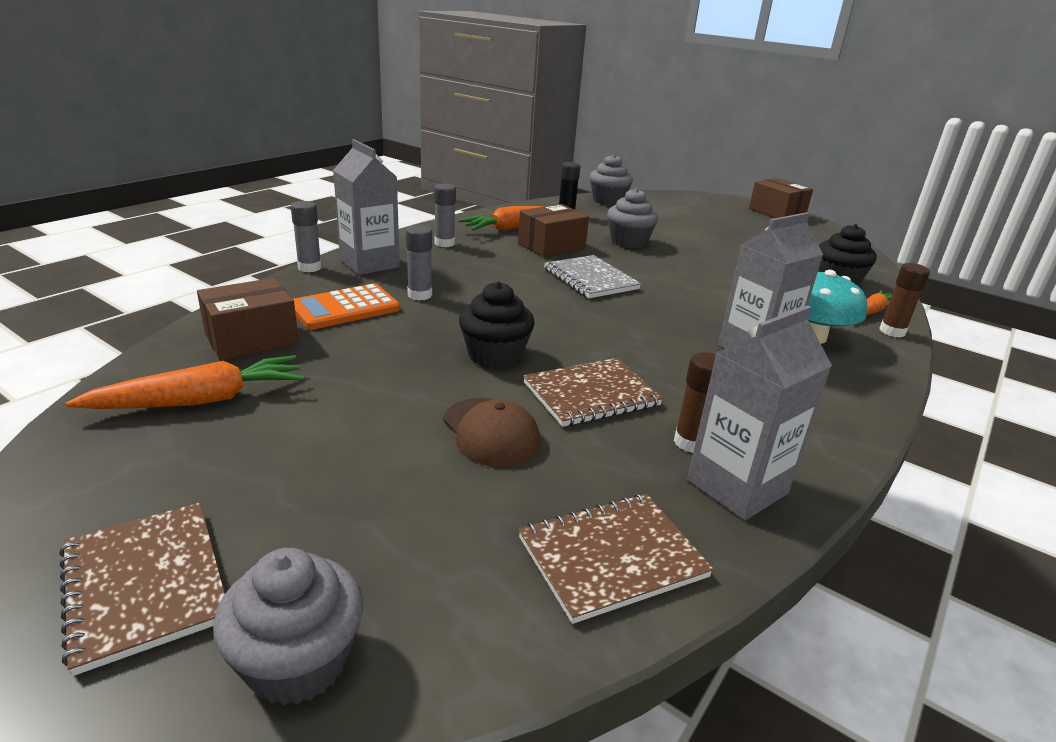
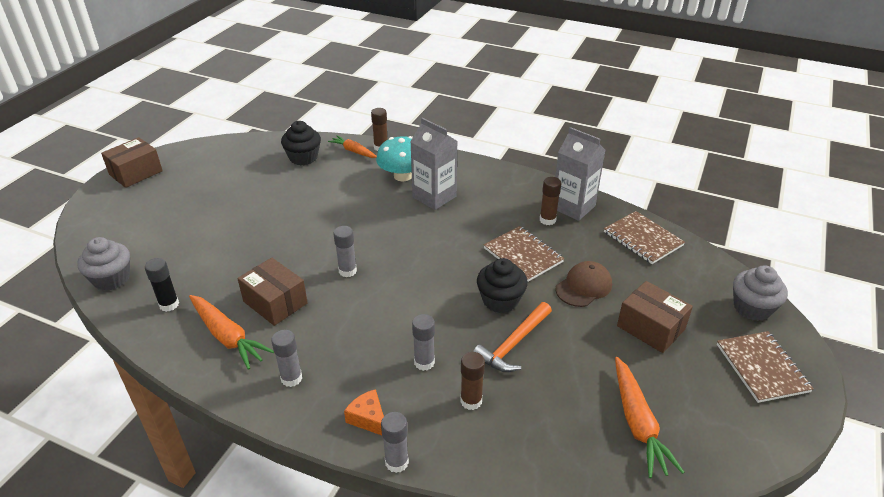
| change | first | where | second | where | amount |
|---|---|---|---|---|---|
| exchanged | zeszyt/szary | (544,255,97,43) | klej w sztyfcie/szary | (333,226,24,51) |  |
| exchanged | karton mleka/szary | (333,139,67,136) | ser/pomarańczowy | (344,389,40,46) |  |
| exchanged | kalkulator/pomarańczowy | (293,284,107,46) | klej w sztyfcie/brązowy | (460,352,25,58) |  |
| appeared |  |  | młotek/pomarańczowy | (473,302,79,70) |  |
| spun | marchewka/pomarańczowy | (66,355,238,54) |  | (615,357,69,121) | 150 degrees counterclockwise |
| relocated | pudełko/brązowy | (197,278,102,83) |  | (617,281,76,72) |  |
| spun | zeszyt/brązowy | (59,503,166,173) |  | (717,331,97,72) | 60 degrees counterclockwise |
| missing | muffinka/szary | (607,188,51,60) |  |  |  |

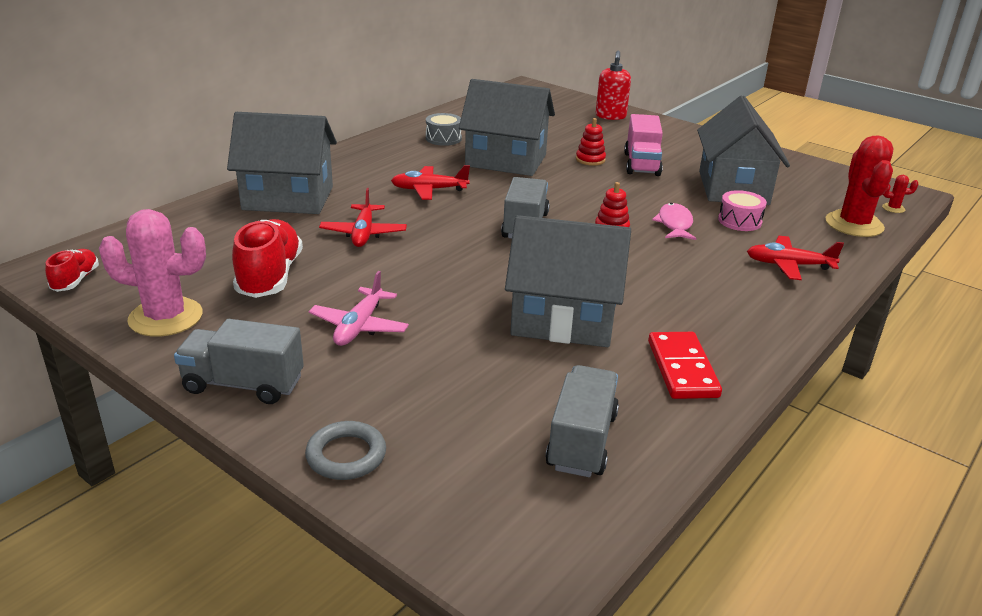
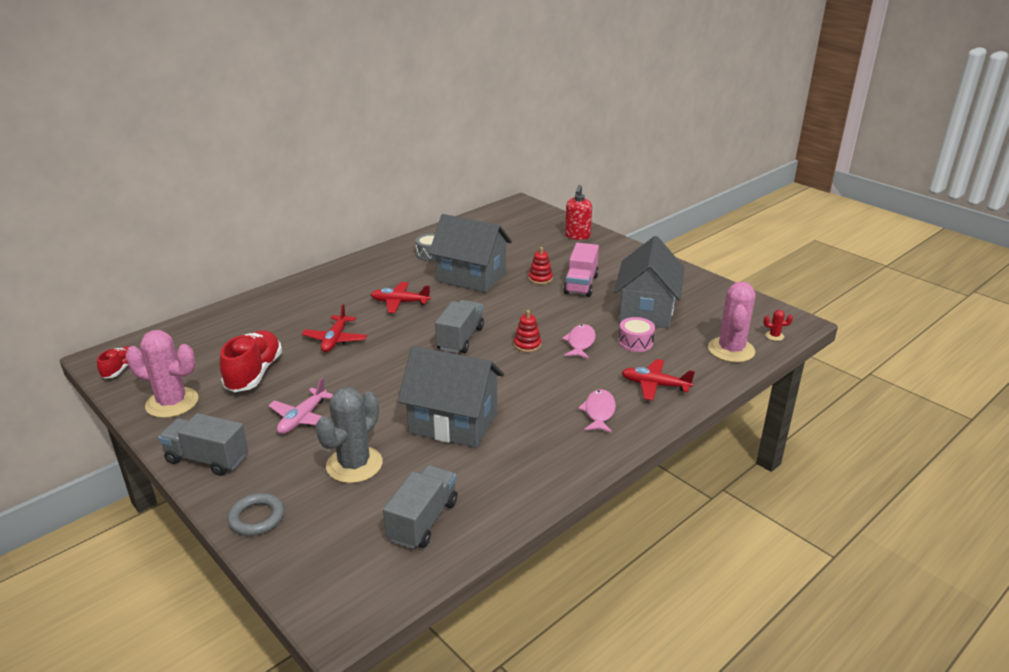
| change | first | where | second | where | amount |
|---|---|---|---|---|---|
| appeared |  |  | kaktus/szary | (315,387,67,96) |  |
| appeared |  |  | ryba/różowy | (578,389,38,44) |  |
| colour | kaktus/czerwony | (825,135,68,102) | kaktus/różowy | (708,282,48,81) |  |
| missing | domek/szary | (227,112,110,102) |  |  |  |
| missing | kostka domina/czerwony | (648,332,74,67) |  |  |  |

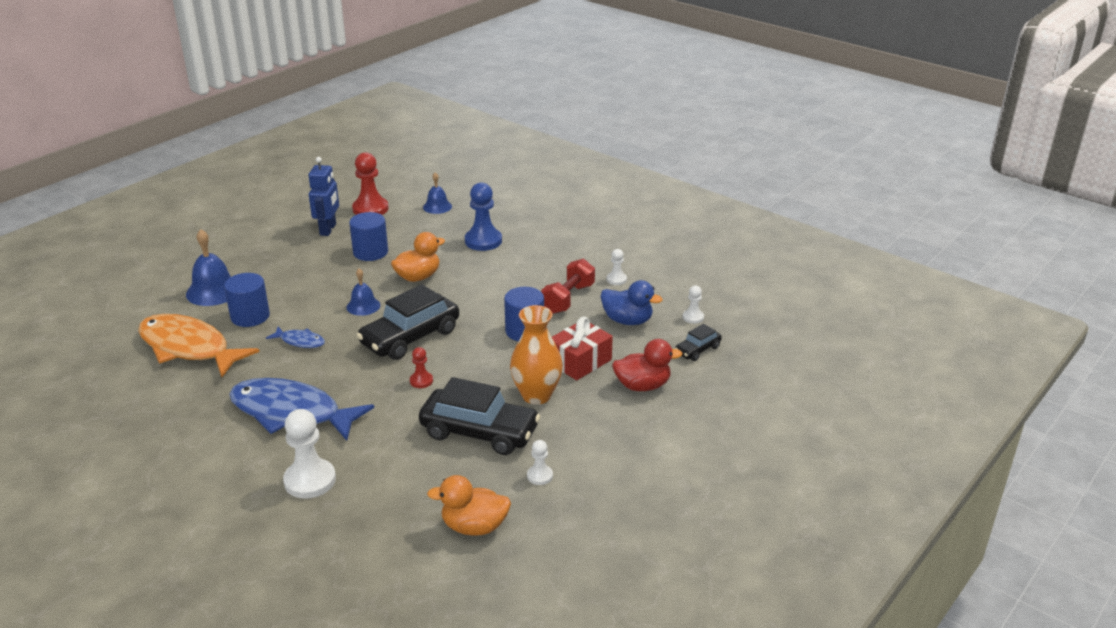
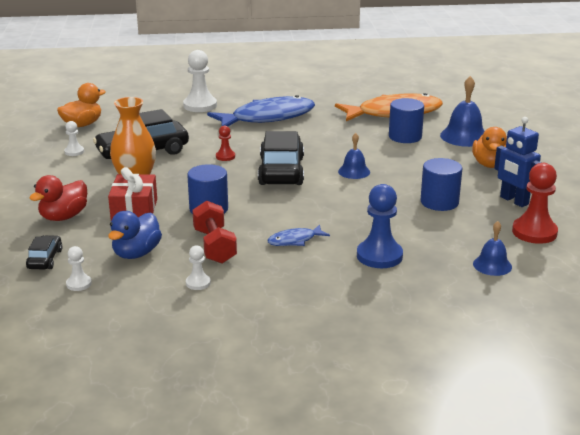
| change | first | where | second | where | amount |
|---|---|---|---|---|---|
| spun | kaczka/niebieski | (601,280,62,45) |  | (108,211,54,48) | 45 degrees counterclockwise |
| relocated | ryba/niebieski | (266,327,59,21) |  | (267,225,63,21) |  |
| relocated | kaczka/pomarańczowy | (391,232,54,50) |  | (472,127,35,41) |  |

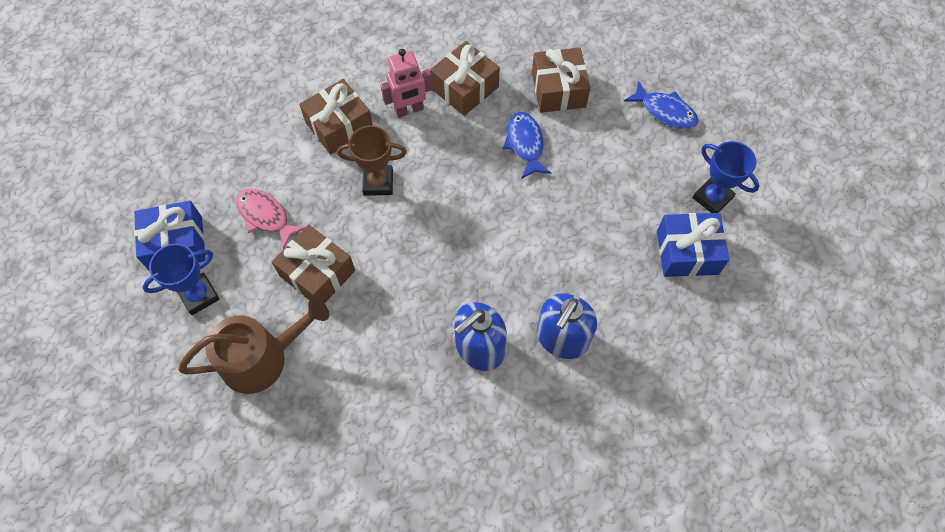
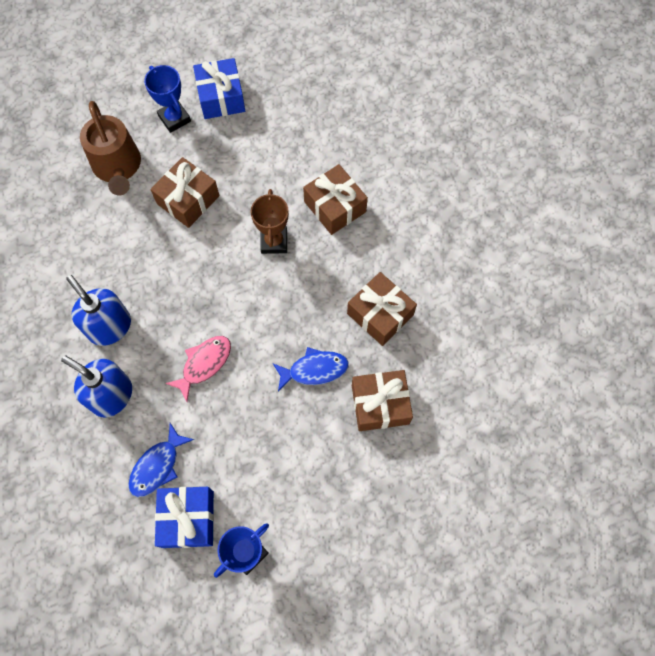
| change | first | where | second | where | amount |
|---|---|---|---|---|---|
| relocated | ryba/niebieski | (624,80,75,49) |  | (128,423,66,74) |  |
| relocated | ryba/różowy | (236,188,69,61) |  | (165,336,66,66) |  |
| missing | robot/różowy | (381,49,52,69) |  |  |  |

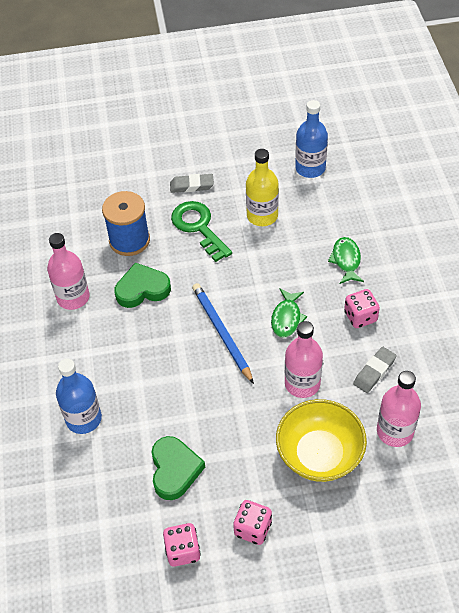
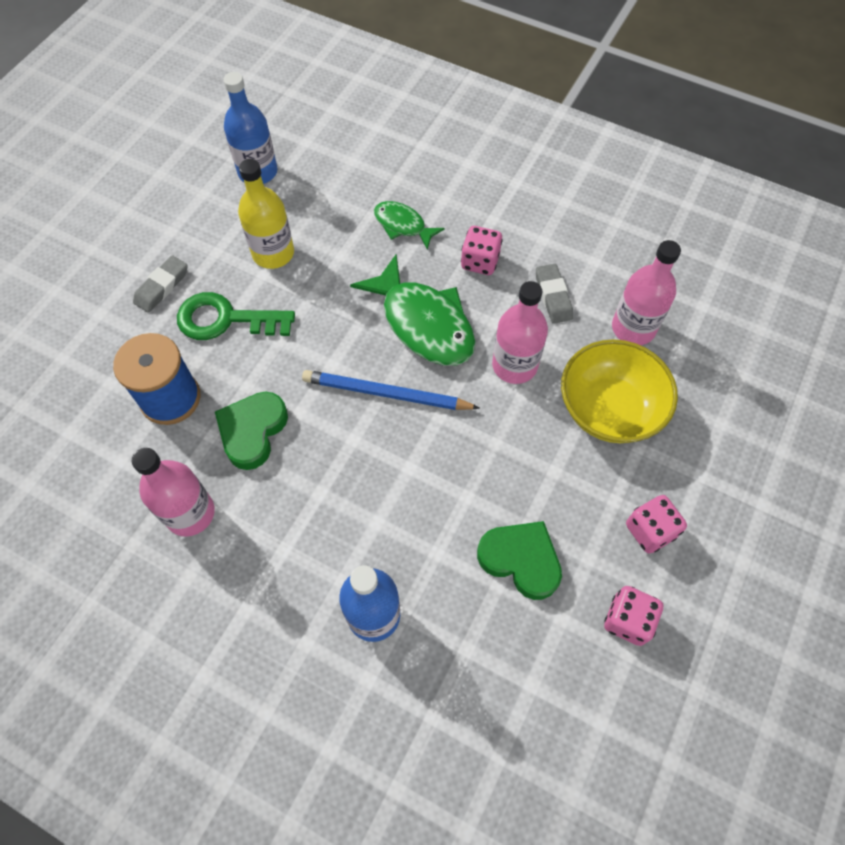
| change | first | where | second | where | amount |
|---|---|---|---|---|---|
| size | ryba/zielony | (271,289,36,49) |  | (350,254,126,112) | x1.84 |

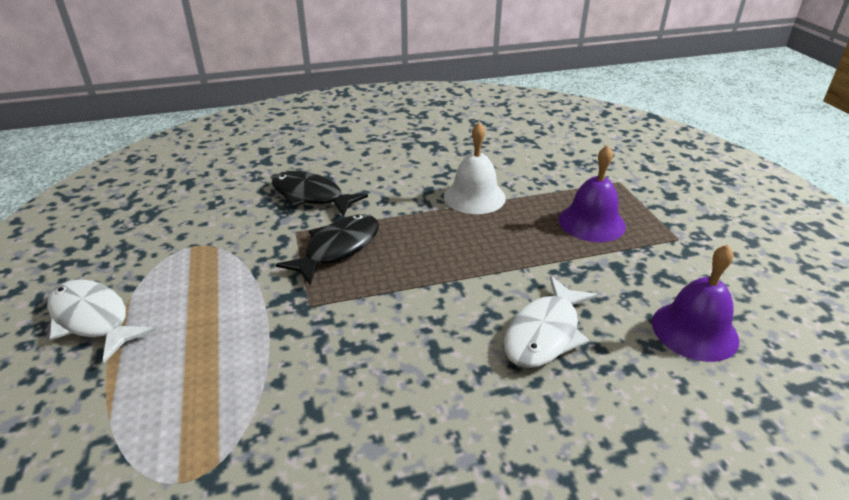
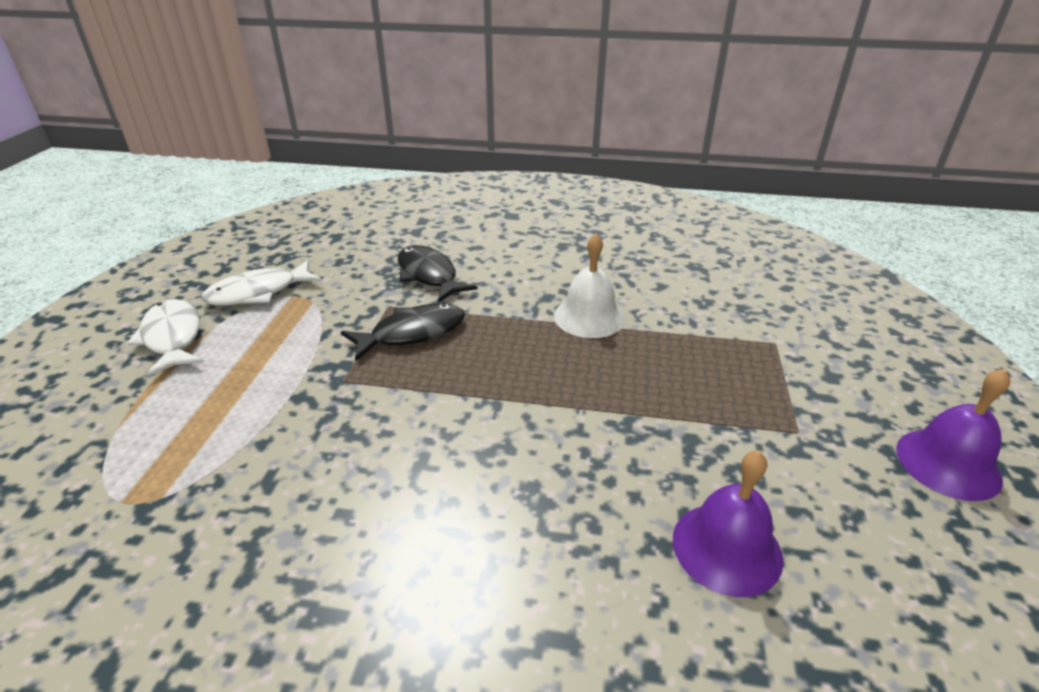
| change | first | where | second | where | amount |
|---|---|---|---|---|---|
| relocated | ryba/biały | (504,276,94,92) |  | (201,260,121,45) |  |
| relocated | dzwonek/fioletowy | (558,145,68,97) |  | (896,369,114,132) |  |

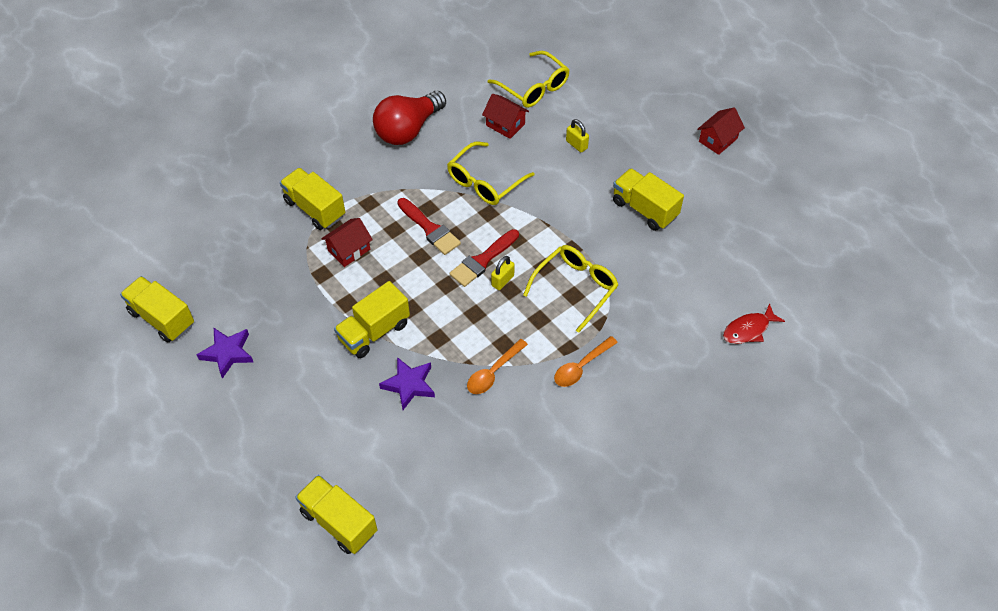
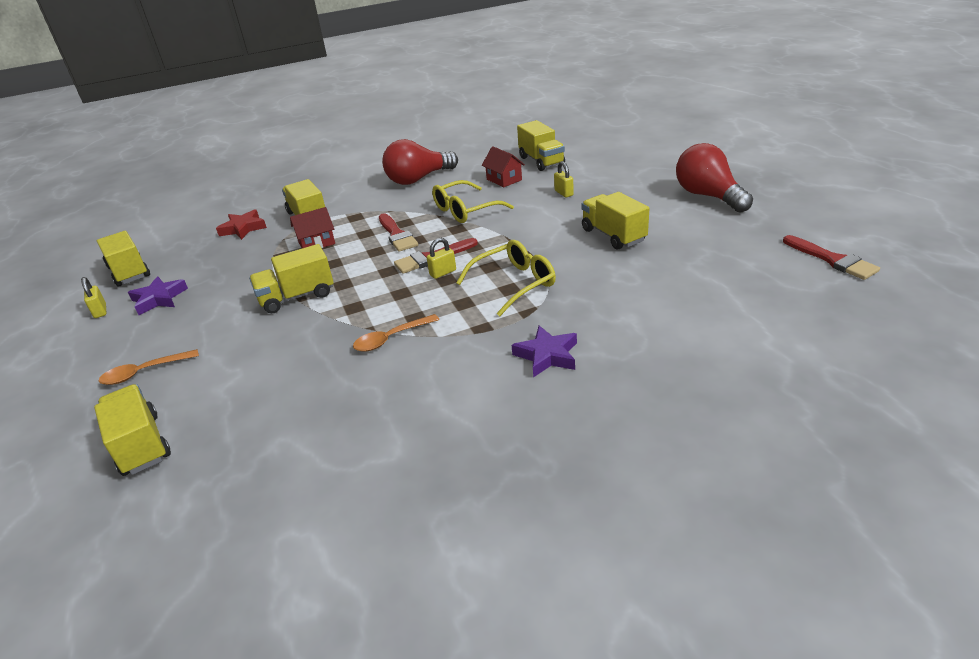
| change | first | where | second | where | amount |
|---|---|---|---|---|---|
| appeared |  |  | kłódka/żółty | (81,277,26,41) |  |
| relocated | łyżka/pomarańczowy | (554,336,64,51) |  | (98,349,101,36) |  |
| appeared |  |  | gwiazda/czerwony | (216,209,51,31) |  |
| relocated | gwiazda/fioletowy | (379,357,56,53) |  | (512,326,65,51) |  |
| exchanged | okulary/żółty | (488,51,82,57) | ciężarówka/żółty | (517,120,48,51) |  |
| exchanged | domek/czerwony | (697,108,48,47) | żarówka/czerwony | (676,143,77,70) |  |
| appeared |  |  | pędzel/czerwony | (783,235,97,45) |  |
| missing | ryba/czerwony | (723,303,62,41) |  |  |  |

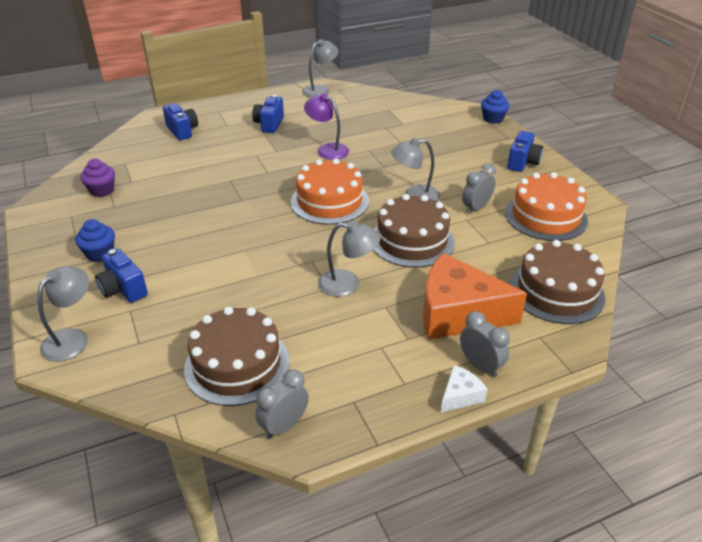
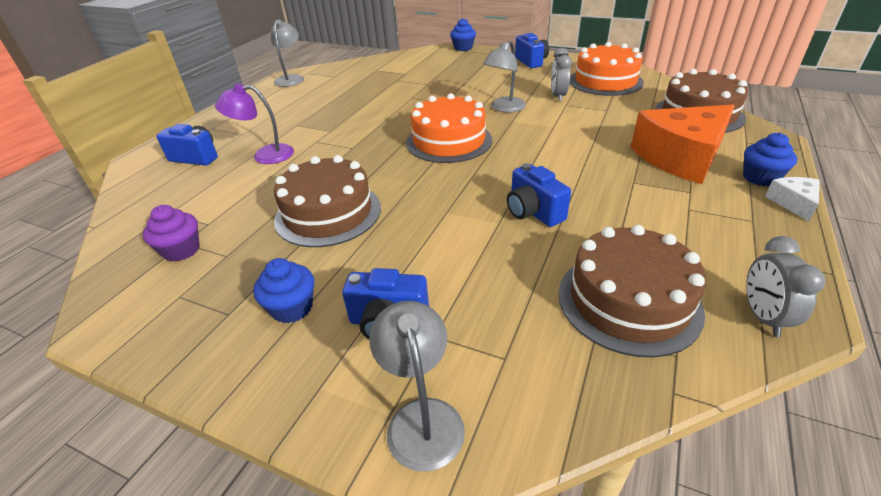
| change | first | where | second | where | amount |
|---|---|---|---|---|---|
| relocated | lampka/fioletowy | (304,93,45,67) |  | (215,84,79,80) |  |
| relocated | tort/brązowy | (374,194,81,74) |  | (274,155,107,92) |  |
| relocated | aparat fotograficzny/niebieski | (252,95,32,38) |  | (507,163,64,64) |  |
| exchanged | budzik/szary | (460,311,50,66) | muffinka/niebieski | (743,133,54,53) |  |
| missing | lampka/szary | (318,221,62,76) |  |  |  |

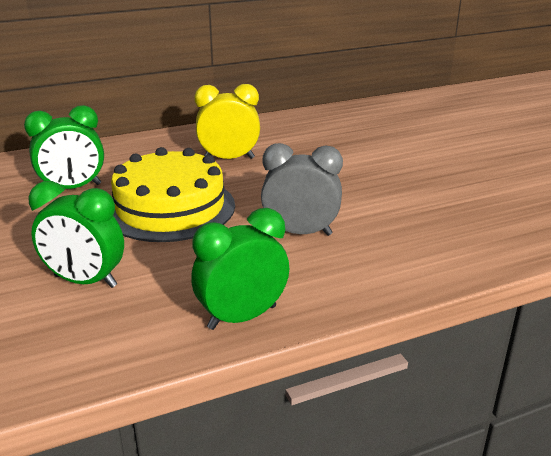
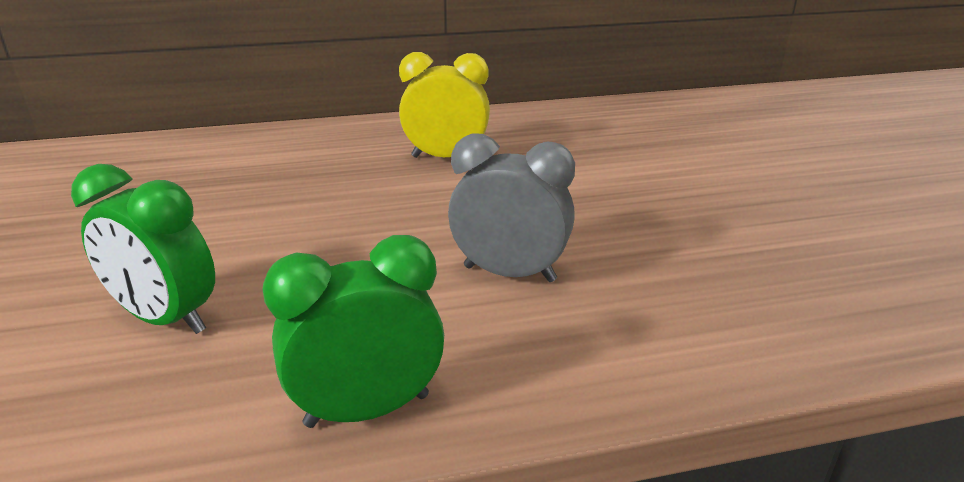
| change | first | where | second | where | amount |
|---|---|---|---|---|---|
| missing | budzik/zielony | (24,105,80,84) |  |  |  |
| missing | tort/żółty | (111,147,124,95) |  |  |  |

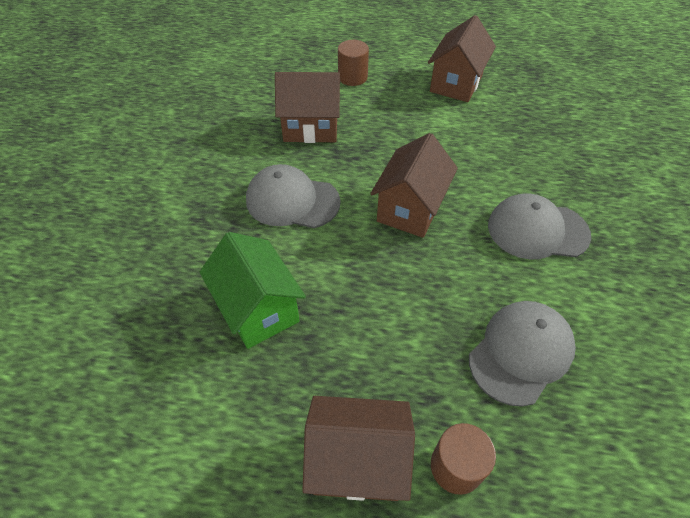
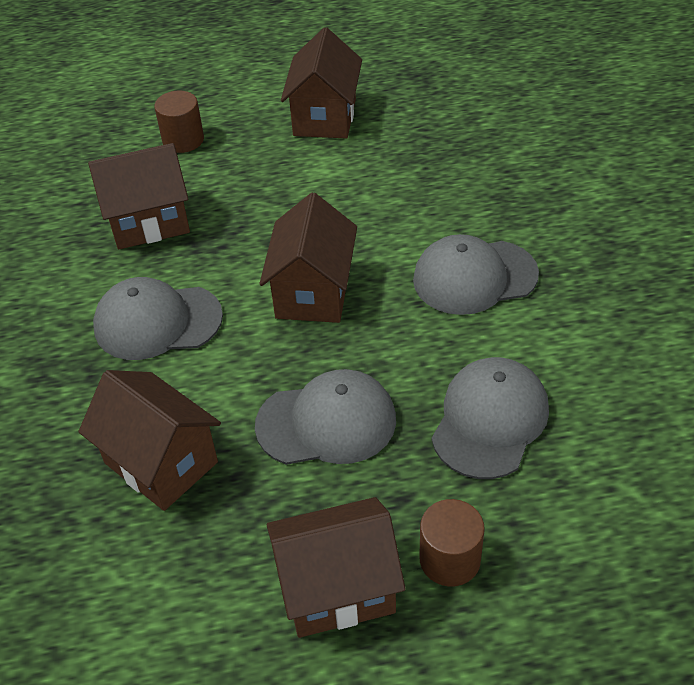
| change | first | where | second | where | amount |
|---|---|---|---|---|---|
| colour | domek/zielony | (200,232,106,117) | domek/brązowy | (79,370,142,141) |  |
| appeared |  |  | czapka/szary | (255,369,141,96) |  |

